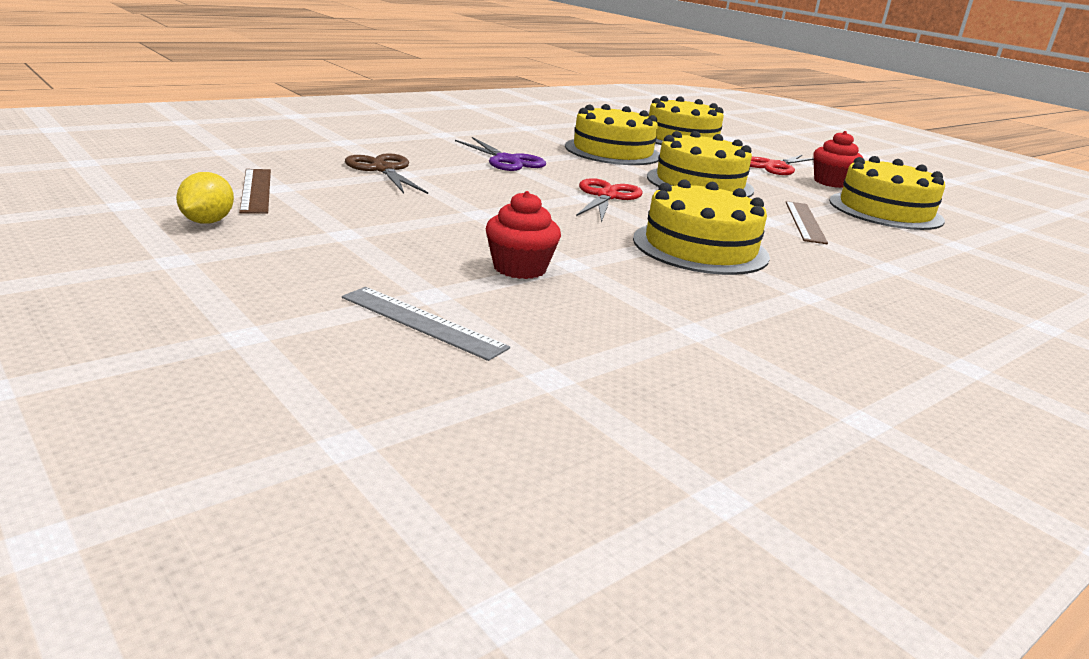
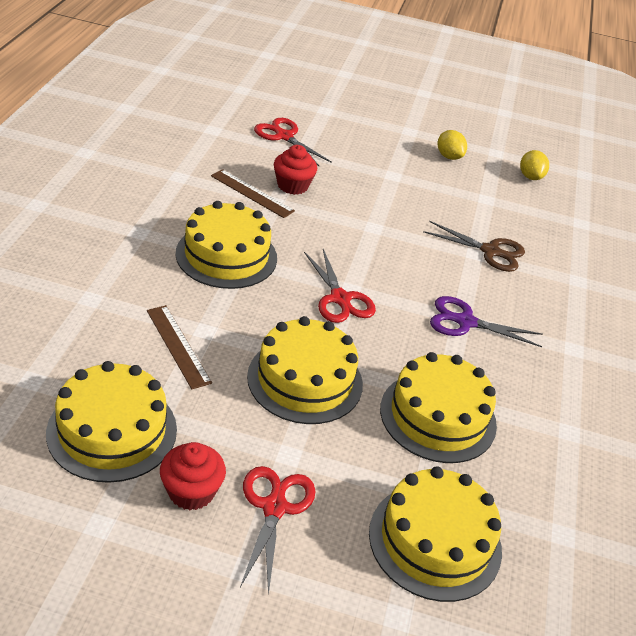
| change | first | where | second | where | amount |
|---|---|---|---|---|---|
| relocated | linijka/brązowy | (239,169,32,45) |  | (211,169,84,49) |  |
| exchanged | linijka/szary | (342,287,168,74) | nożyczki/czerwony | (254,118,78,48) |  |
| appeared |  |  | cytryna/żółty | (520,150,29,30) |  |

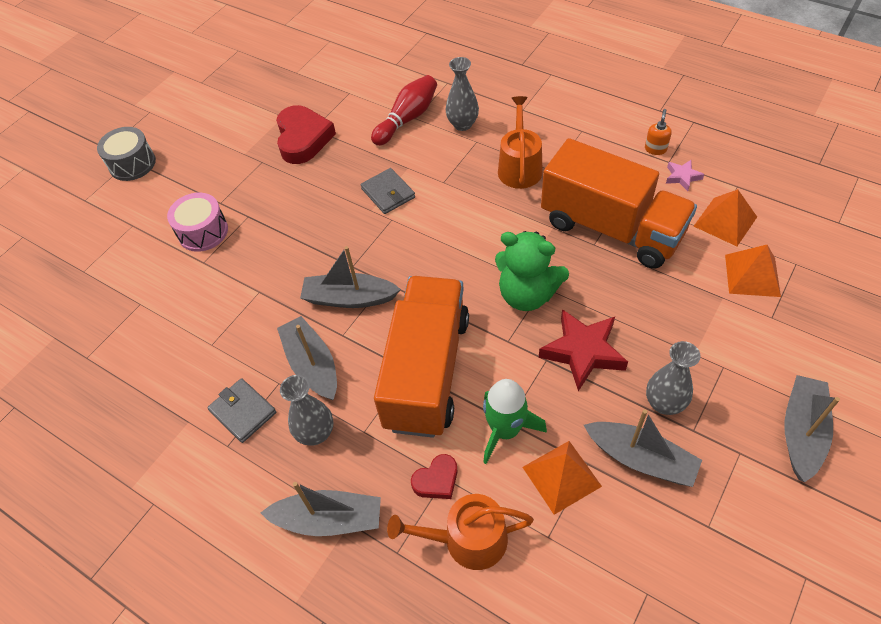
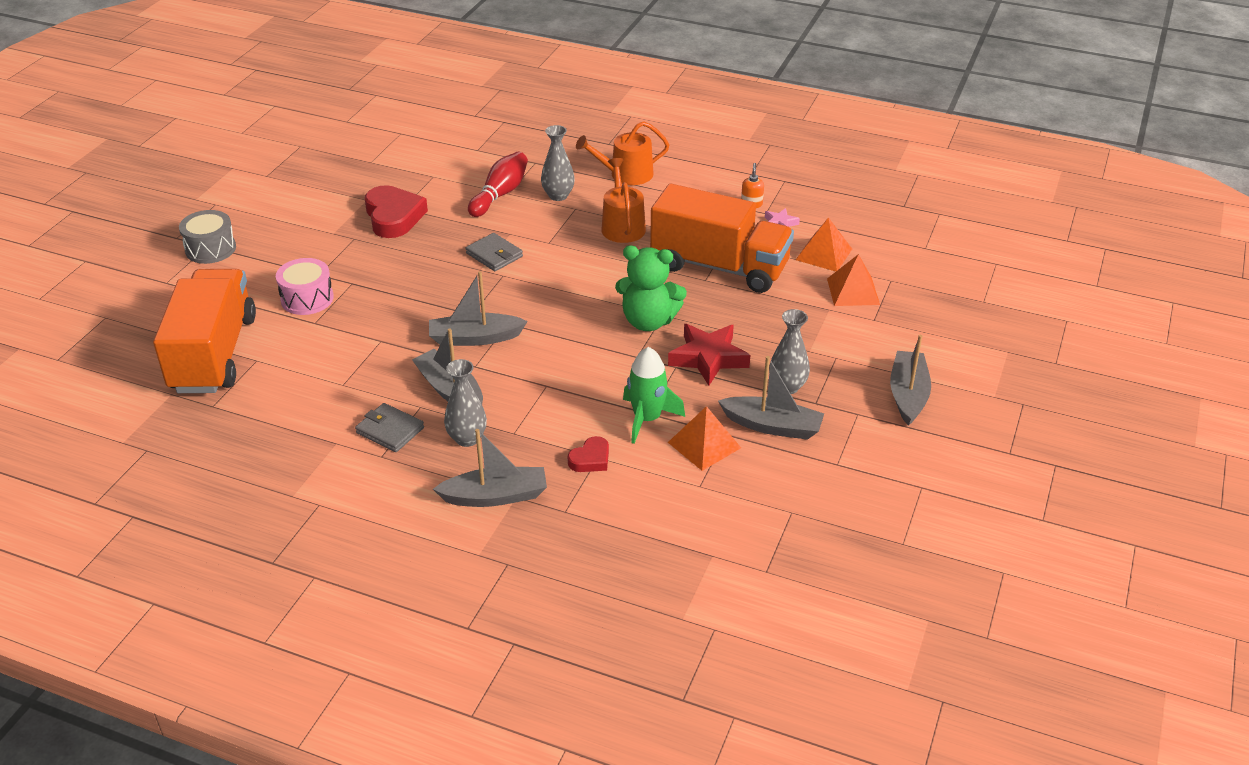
| change | first | where | second | where | amount |
|---|---|---|---|---|---|
| relocated | ciężarówka/pomarańczowy | (374,276,95,162) |  | (153,269,103,124) |  |
| relocated | konewka/pomarańczowy | (387,494,147,76) |  | (576,121,93,64) |  |

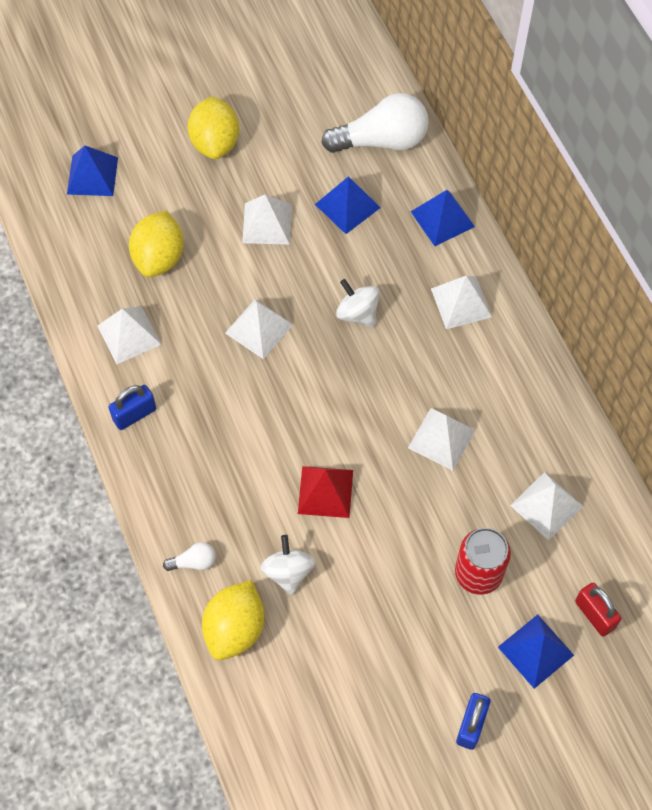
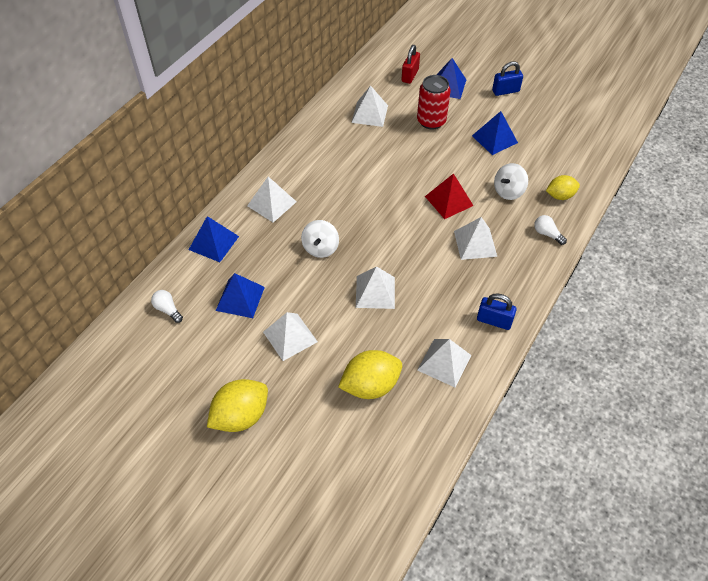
| change | first | where | second | where | amount |
|---|---|---|---|---|---|
| size | żarówka/biały | (321,93,108,60) |  | (151,290,32,33) | x0.44 |
| relocated | piramida/biały | (408,408,68,63) |  | (454,217,43,43) |  |
| relocated | piramida/niebieski | (67,145,51,51) |  | (472,111,46,44) |  |
| size | cytryna/żółty | (202,580,62,80) |  | (546,175,34,25) | x0.63 |

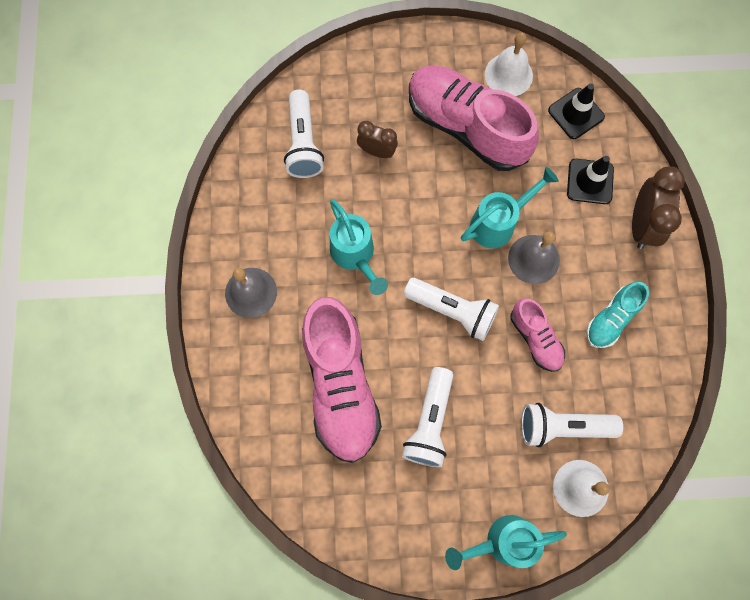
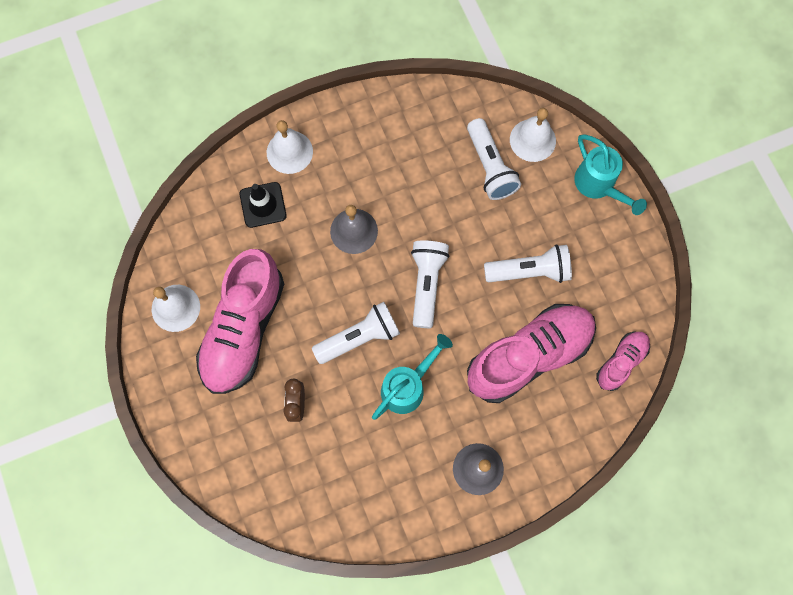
| change | first | where | second | where | amount |
|---|---|---|---|---|---|
| exchanged | budzik/brązowy | (632,166,53,83) | dzwonek/biały | (267,120,46,54) |  |
| relocated | latarka/biały | (284,90,40,88) |  | (312,302,88,62) |  |
| relocated | but/różowy | (510,298,55,74) |  | (596,332,54,59) |  |
| missing | konewka/turkusowy | (461,167,98,81) |  |  |  |
| missing | pachołek/czarny | (548,84,57,55) |  |  |  |
| missing | but/turkusowy | (586,282,63,66) |  |  |  |

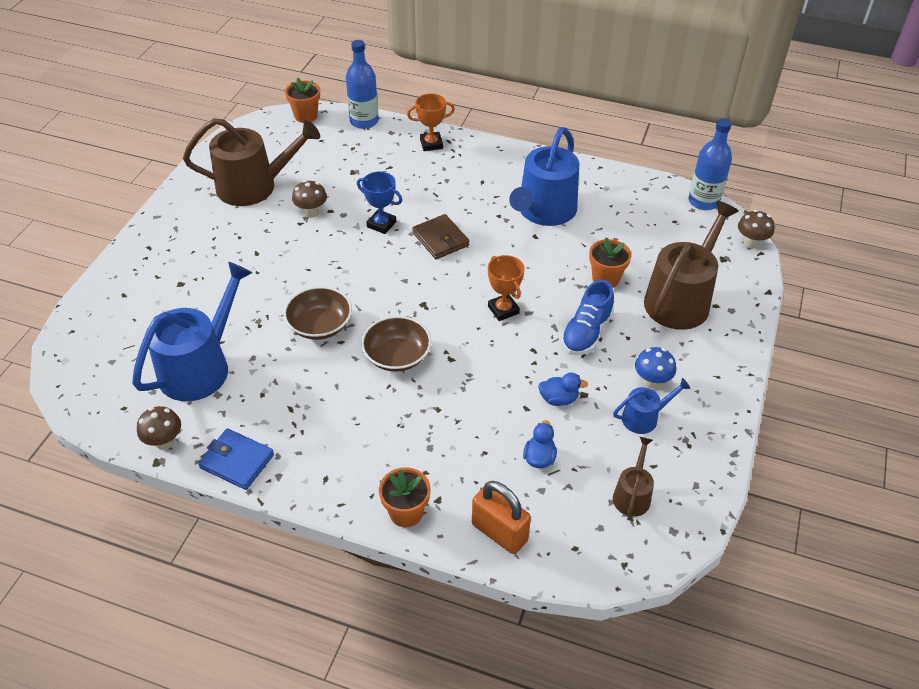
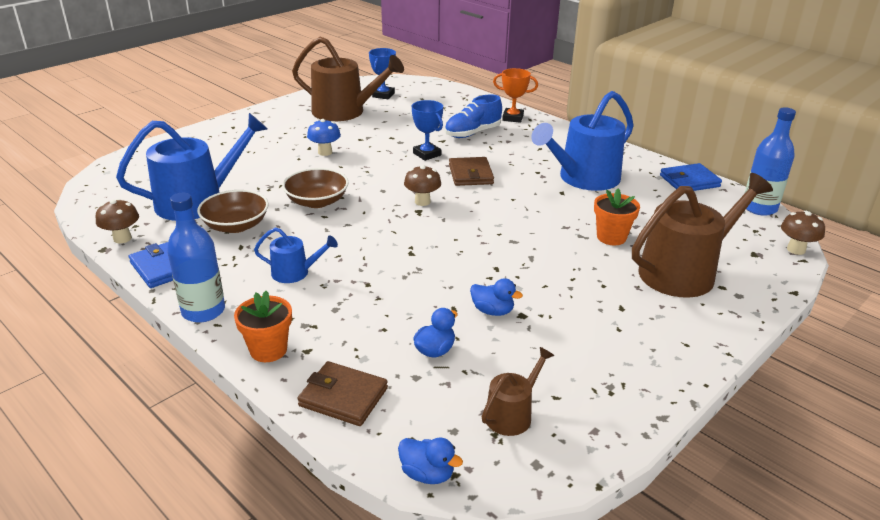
| change | first | where | second | where | amount |
|---|---|---|---|---|---|
| relocated | butelka/niebieski | (346,40,33,89) |  | (167,193,58,129) |  |
| relocated | miska/brązowy | (361,316,70,56) |  | (197,190,72,43) |  |
| relocated | konewka/niebieski | (613,378,78,56) |  | (254,228,84,55) |  |
| exchanged | kłódka/pomarańczowy | (472,481,59,73) | portfel/brązowy | (297,361,91,65) |  |
| relocated | grzyb/niebieski | (635,347,41,42) |  | (307,119,34,37) |  |
| appeared |  |  | puchar/niebieski | (369,48,27,51) |  |
| appeared |  |  | kaczka/niebieski | (398,438,65,46) |  |
| relocated | grzyb/brązowy | (292,180,35,38) |  | (404,165,37,41) |  |
| relocated | but/niebieski | (561,280,53,75) |  | (445,94,57,44) |  |
| appeared |  |  | portfel/niebieski | (660,163,62,28) |  |
| missing | doniczka/pomarańczowy | (285,78,35,45) |  |  |  |
| missing | puchar/pomarańczowy | (488,255,36,66) |  |  |  |

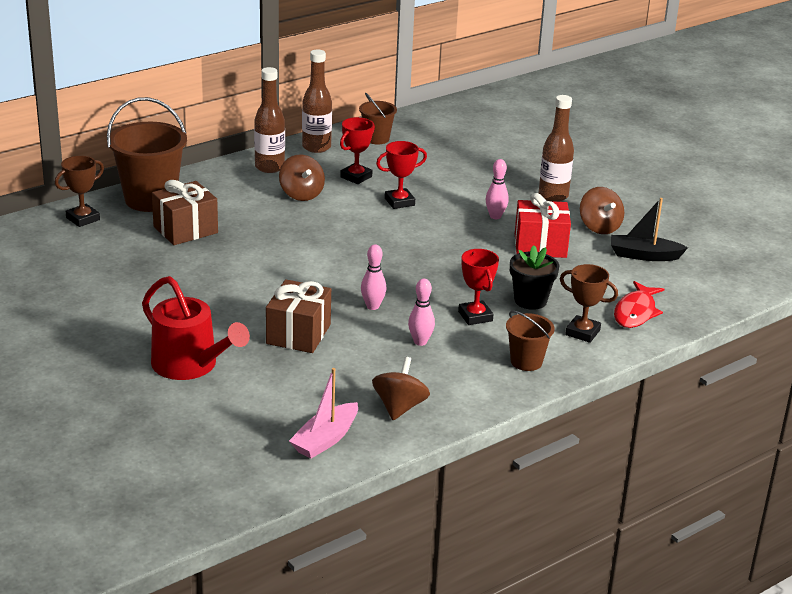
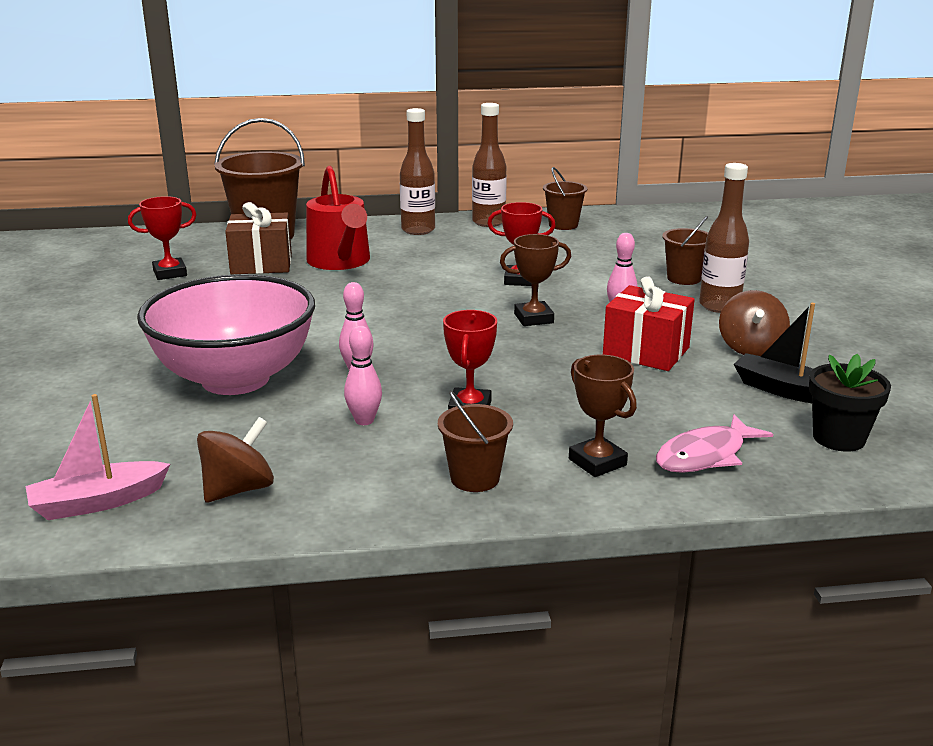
| change | first | where | second | where | amount |
|---|---|---|---|---|---|
| relocated | puchar/czerwony | (340,117,35,67) |  | (128,196,69,84) |  |
| exchanged | prezent/brązowy | (266,279,65,74) | miska/różowy | (137,274,178,121) |  |
| relocated | konewka/czerwony | (142,276,108,104) |  | (306,166,64,104) |  |
| relocated | puchar/brązowy | (55,156,49,71) |  | (500,234,71,92) |  |
| colour | ryba/czerwony | (614,281,50,47) | ryba/różowy | (656,414,117,59) |  |
| appeared |  |  | wiadro/brązowy | (662,216,46,69) |  |
| relocated | doniczka/czarny | (510,245,49,65) |  | (809,354,82,98) |  |
| missing | bączek/brązowy | (279,155,46,46) |  |  |  |

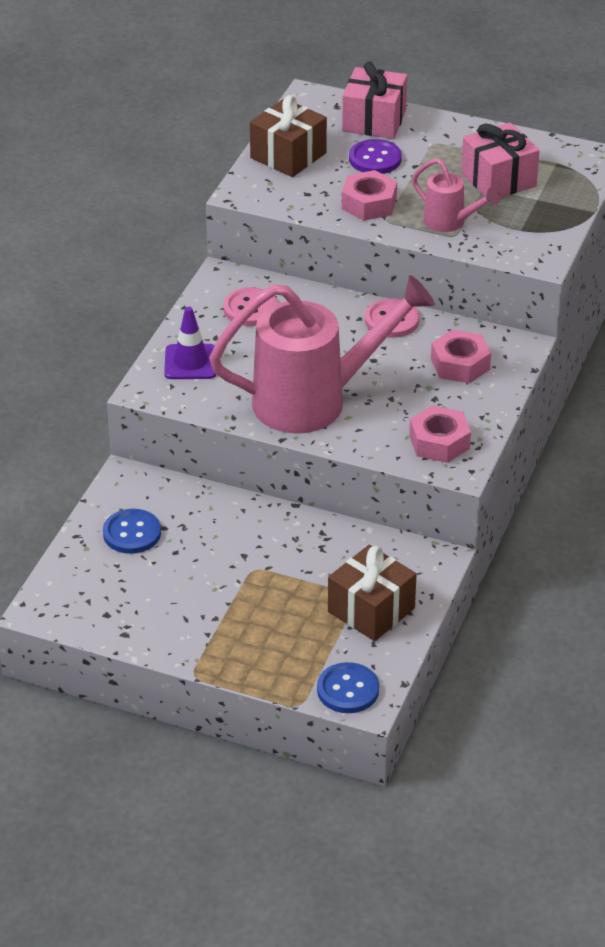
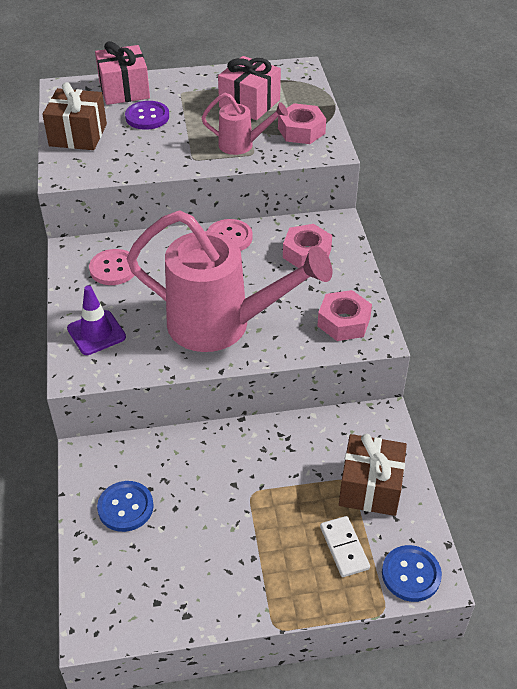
| change | first | where | second | where | amount |
|---|---|---|---|---|---|
| spun | konewka/różowy | (209,275,226,159) |  | (127,211,205,141) | 60 degrees clockwise |
| relocated | nakrętka/różowy | (342,170,55,51) |  | (278,103,48,41) |  |
| appeared |  |  | kostka domina/biały | (320,516,50,61) |  |

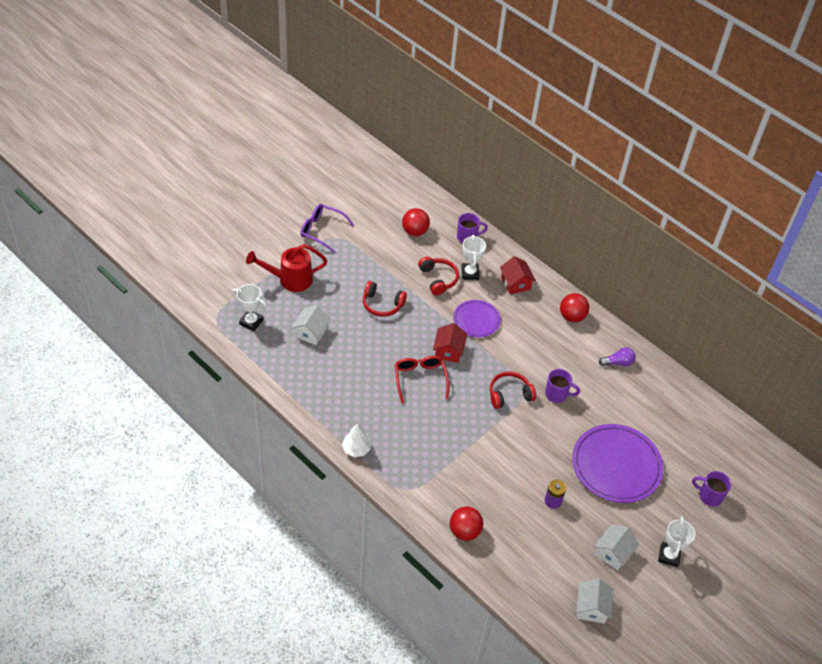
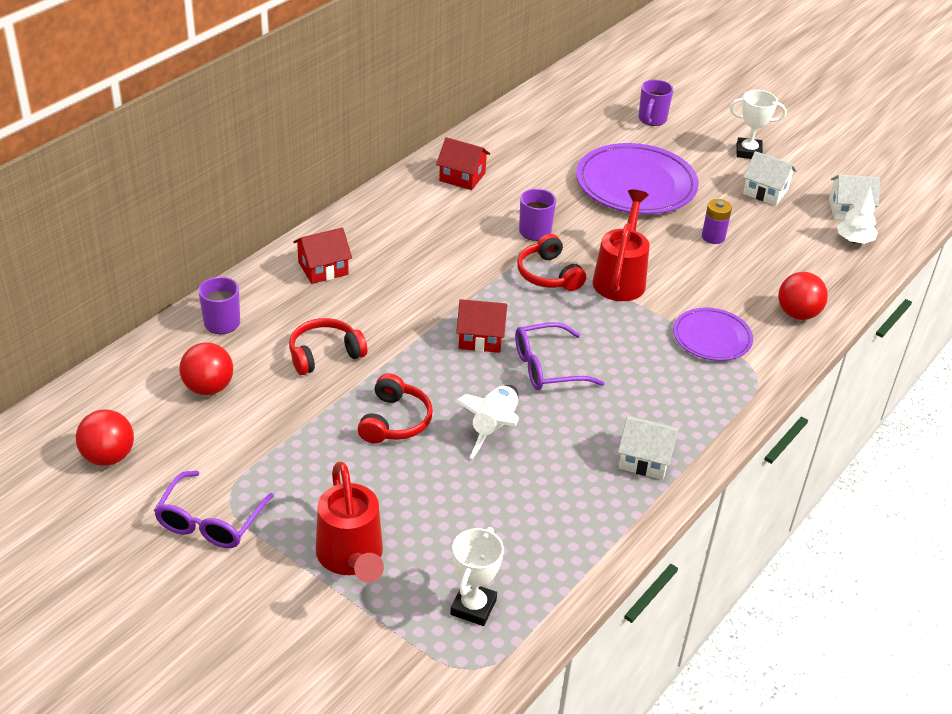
| change | first | where | second | where | amount |
|---|---|---|---|---|---|
| relocated | piłka/czerwony | (560,293,29,29) |  | (76,410,58,56) |  |
| exchanged | żarówka/fioletowy | (599,347,37,19) | domek/czerwony | (436,137,54,53) |  |
| appeared |  |  | rakieta/biały | (456,385,63,74) |  |
| colour | okulary/czerwony | (395,356,54,48) | okulary/fioletowy | (515,322,90,68) |  |
| appeared |  |  | konewka/czerwony | (593,190,57,111) |  |
| relocated | domek/biały | (291,305,40,40) |  | (618,416,61,64) |  |
| relocated | talerz/fioletowy | (453,300,48,37) |  | (673,308,80,53) |  |
| relocated | drzewko/biały | (342,423,29,34) |  | (837,187,41,57) |  |
| missing | puchar/biały | (461,235,25,45) |  |  |  |

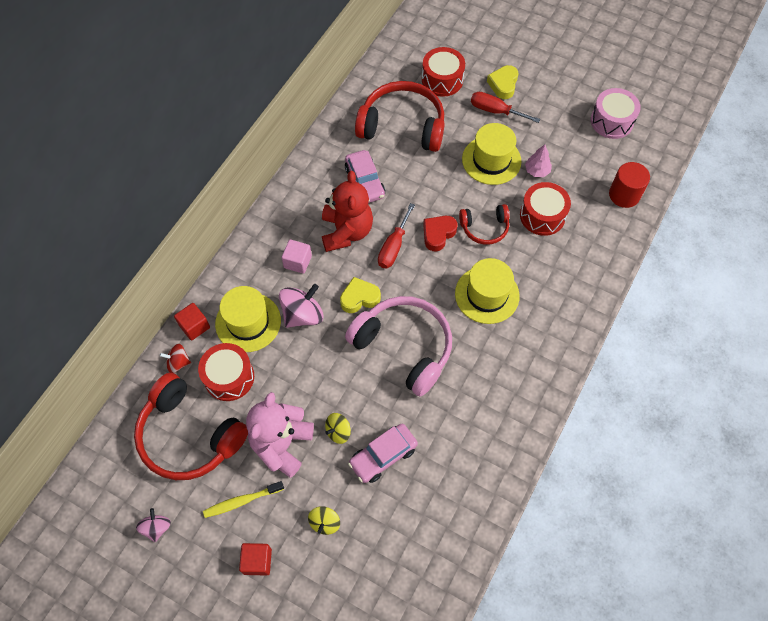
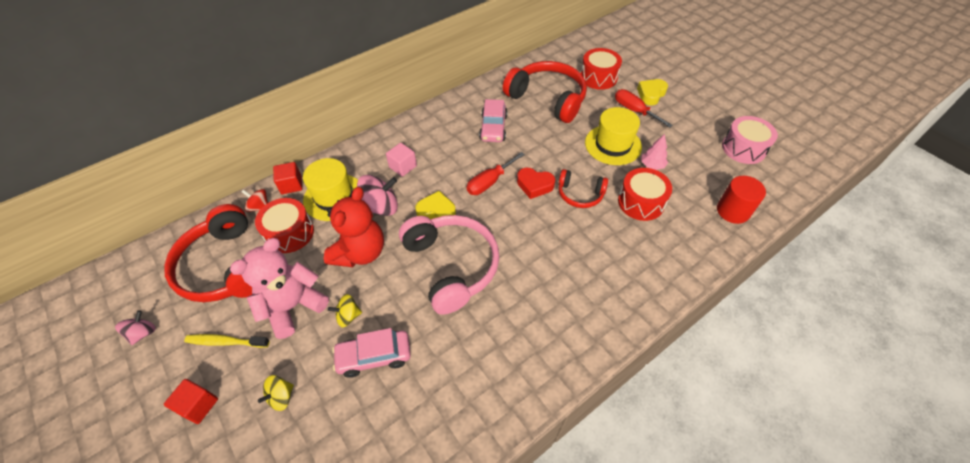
| change | first | where | second | where | amount |
|---|---|---|---|---|---|
| relocated | miś/czerwony | (322,171,51,81) |  | (324,187,60,80) |  |
| spun | serce/czerwony | (423,216,34,35) |  | (517,168,38,31) | 135 degrees counterclockwise |
| missing | kapelusz/żółty | (455,258,65,66) |  |  |  |

